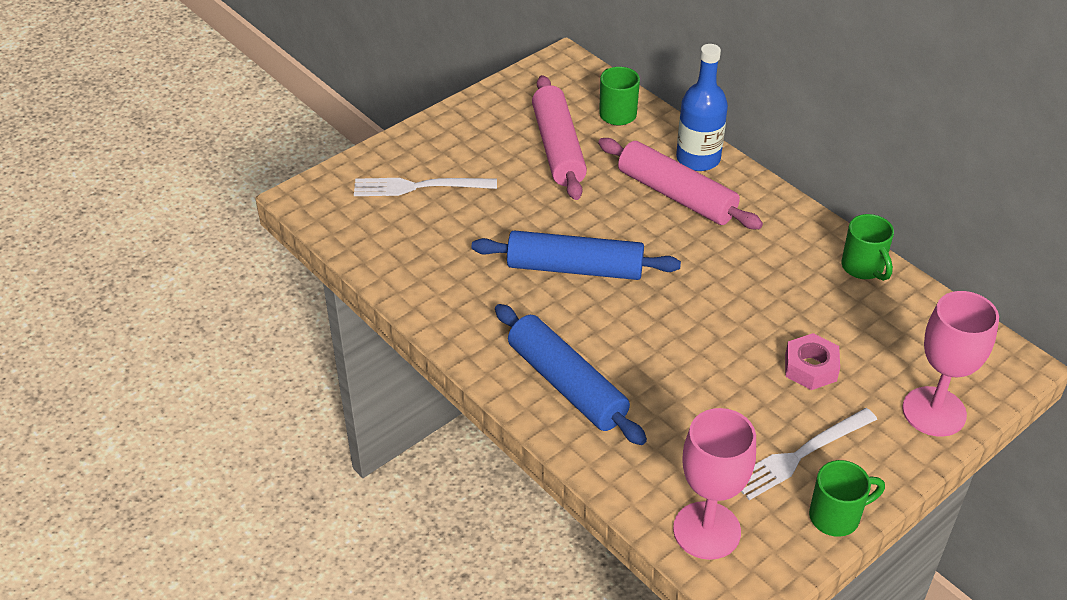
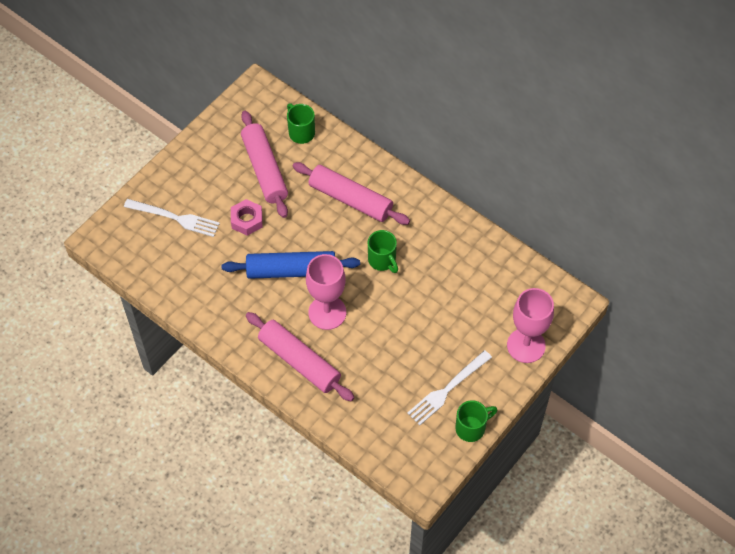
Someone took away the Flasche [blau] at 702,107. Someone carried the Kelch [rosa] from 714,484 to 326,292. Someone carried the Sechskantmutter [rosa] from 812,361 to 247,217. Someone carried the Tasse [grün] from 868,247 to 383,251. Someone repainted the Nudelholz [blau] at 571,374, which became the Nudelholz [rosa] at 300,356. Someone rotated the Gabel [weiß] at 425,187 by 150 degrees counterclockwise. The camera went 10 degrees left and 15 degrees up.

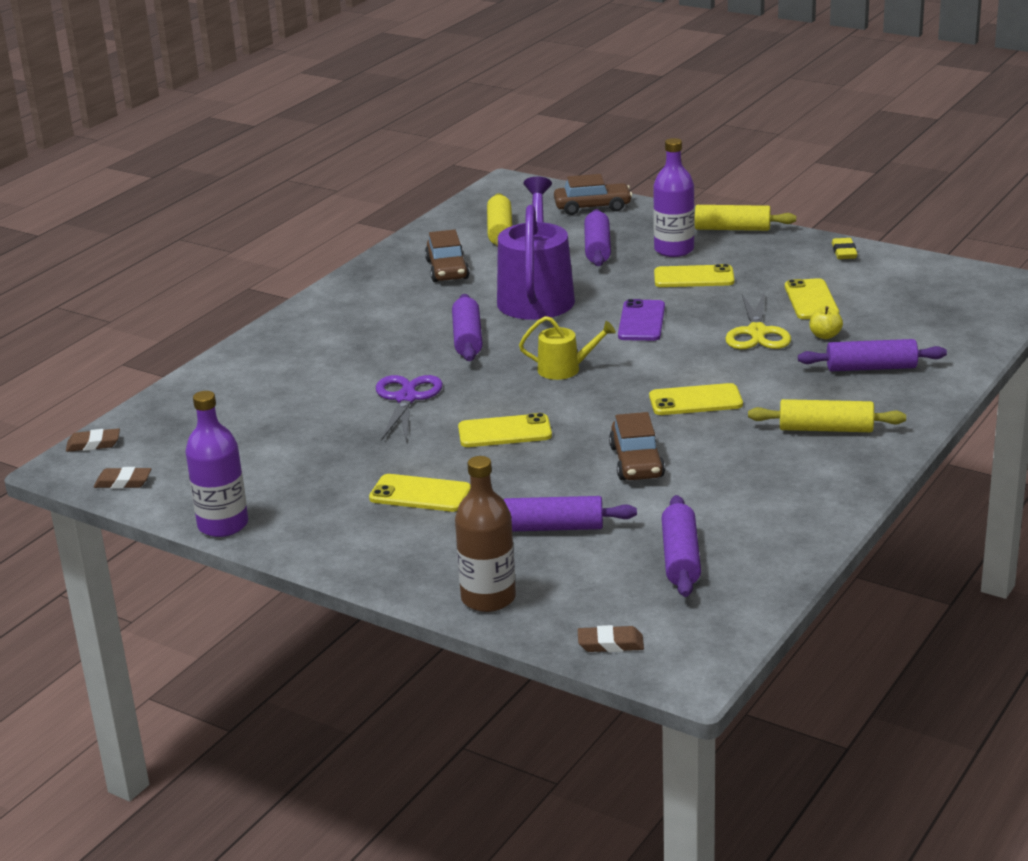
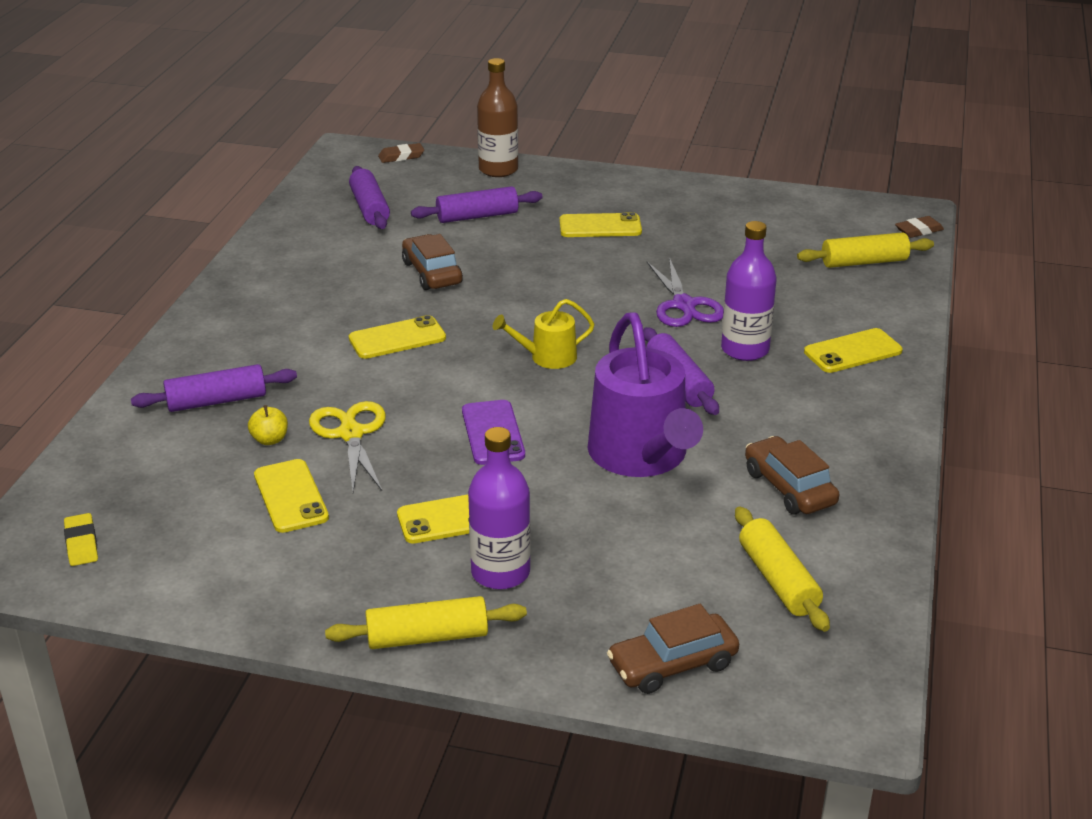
Someone took away the Radiergummi [braun] at 122,478. Someone took away the Nudelholz [lila] at 597,237. Someone carried the Flasche [lila] from 216,464 to 749,291. Someone carried the Handy [gelb] from 505,430 to 853,350. Someone carried the Nudelholz [gelb] from 827,415 to 865,250. Someone carried the Radiergummi [gelb] from 844,248 to 81,539. The camera went 160 degrees right and 5 degrees up.

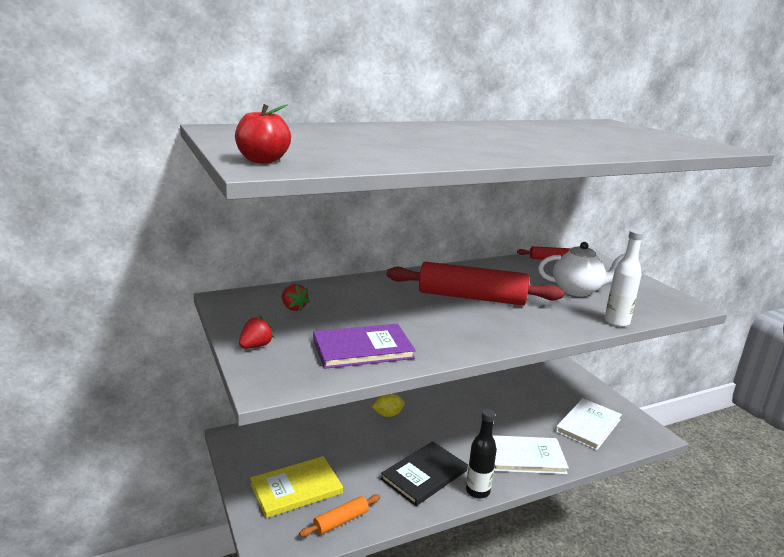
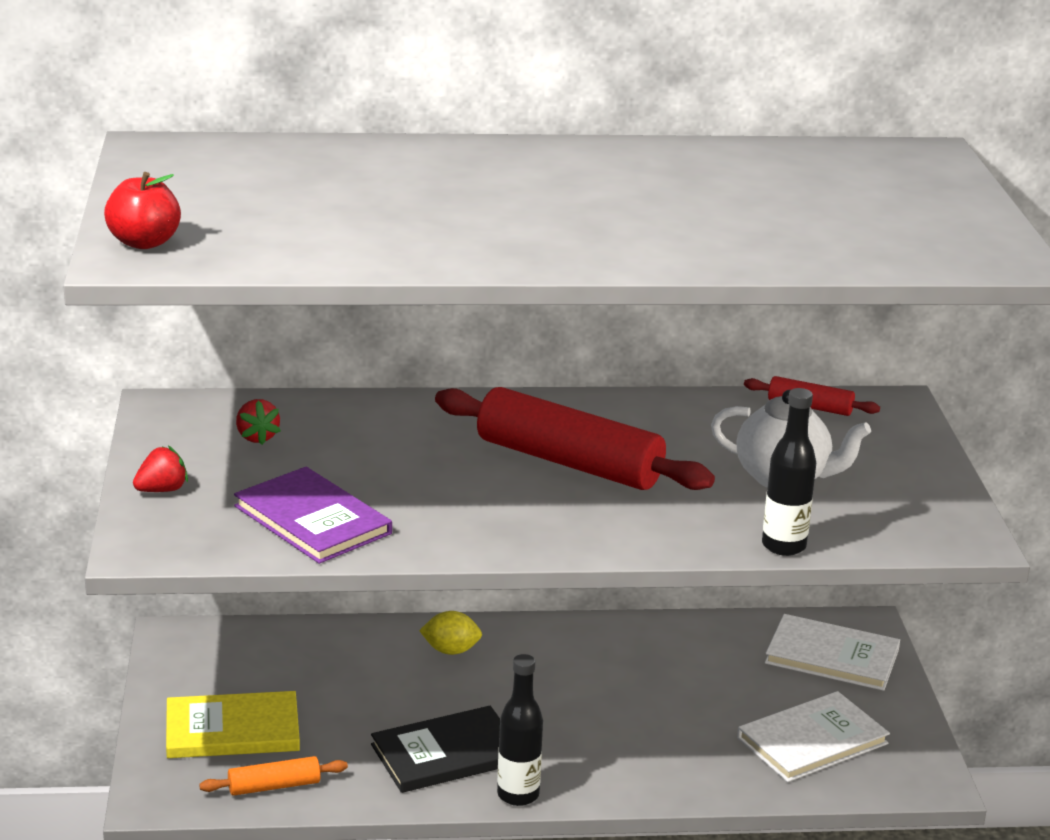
Someone carried the Buch [weiß] from 530,454 to 832,652. Someone repainted the Flasche [weiß] at 624,278, which became the Flasche [schwarz] at 789,472. Someone rotated the Buch [lila] at 364,346 by 45 degrees clockwise. The camera went 20 degrees right and 5 degrees up.

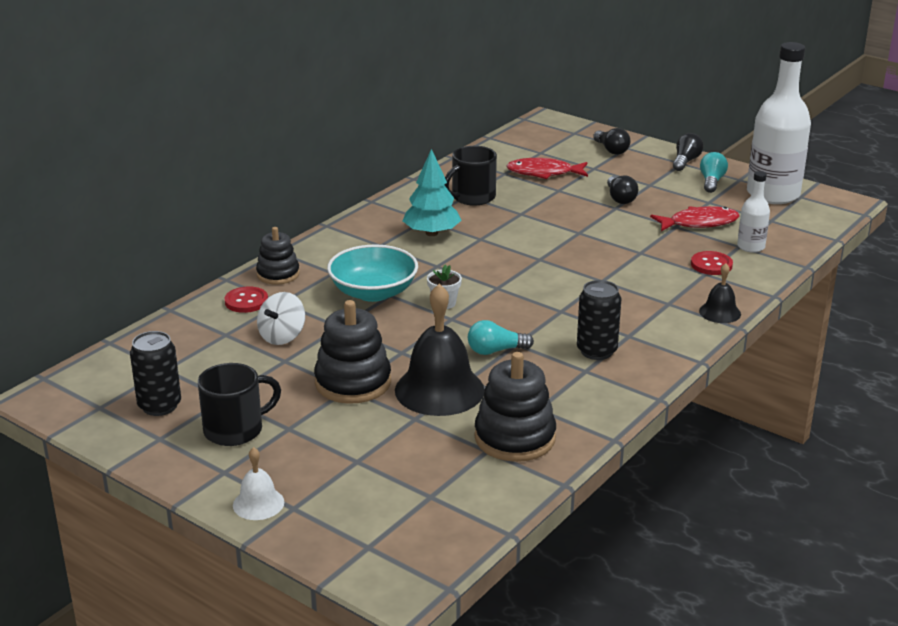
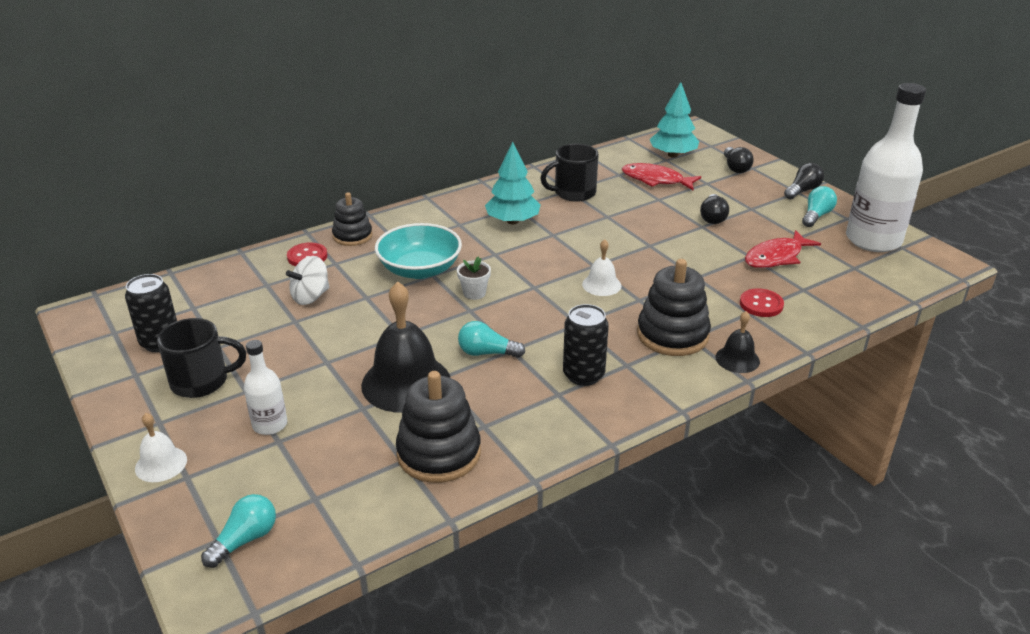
Someone put down the Glühbirne [türkis] at 238,531. Someone put down the Glocke [weiß] at 601,267. Someone put down the Baum [türkis] at 674,120. Someone carried the Stapelspielzeug [schwarz] from 352,352 to 674,307. Someone carried the Flasche [weiß] from 753,212 to 265,387. Someone rotated the Fisch [rot] at 695,218 by 135 degrees clockwise. The camera went 20 degrees right and 5 degrees up.

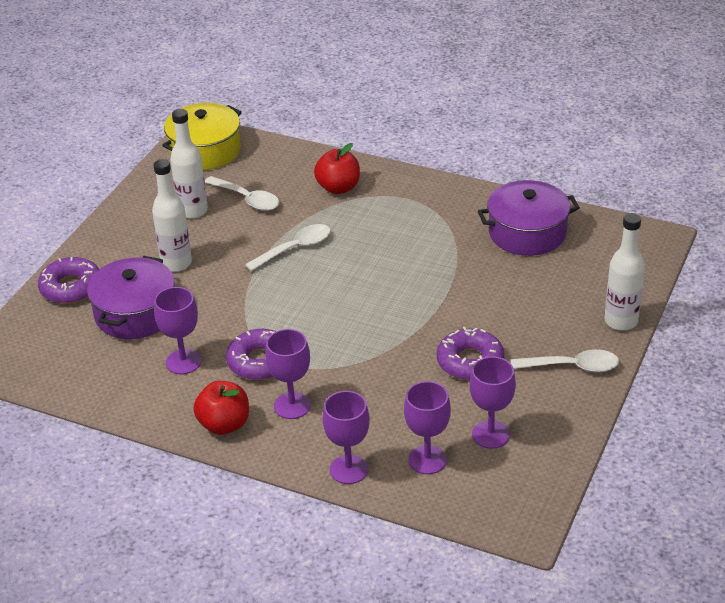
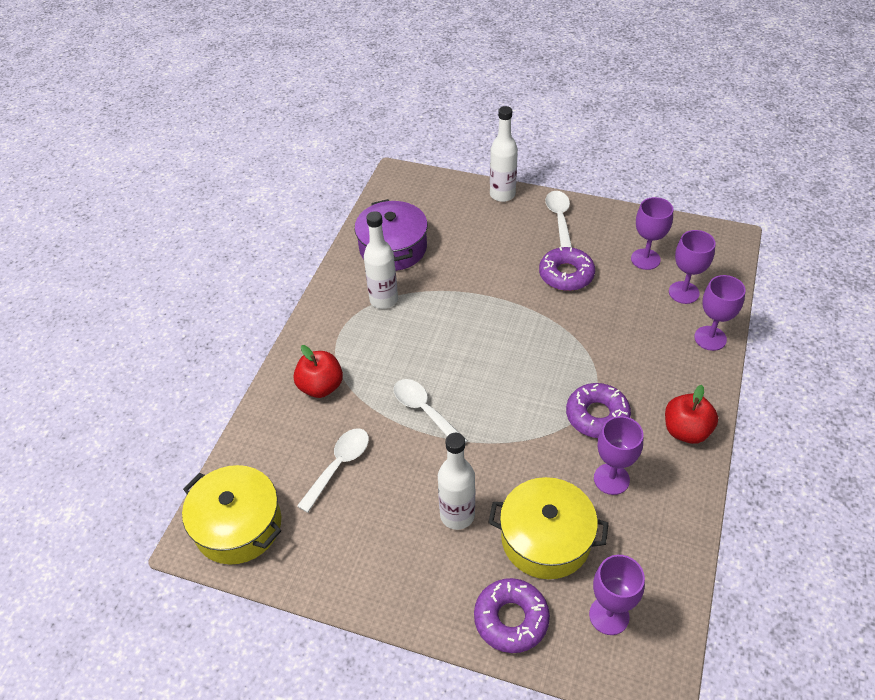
Someone carried the Flasche [weiß] from 189,164 to 381,260. Someone carried the Kelch [lila] from 288,374 to 617,595. Someone repainted the Kochtopf [lila] at 131,297, which became the Kochtopf [gelb] at 548,528. The camera went 95 degrees left and 10 degrees up.

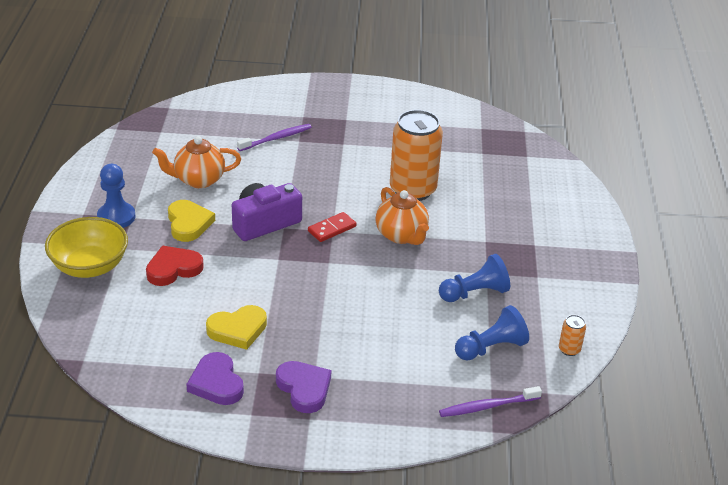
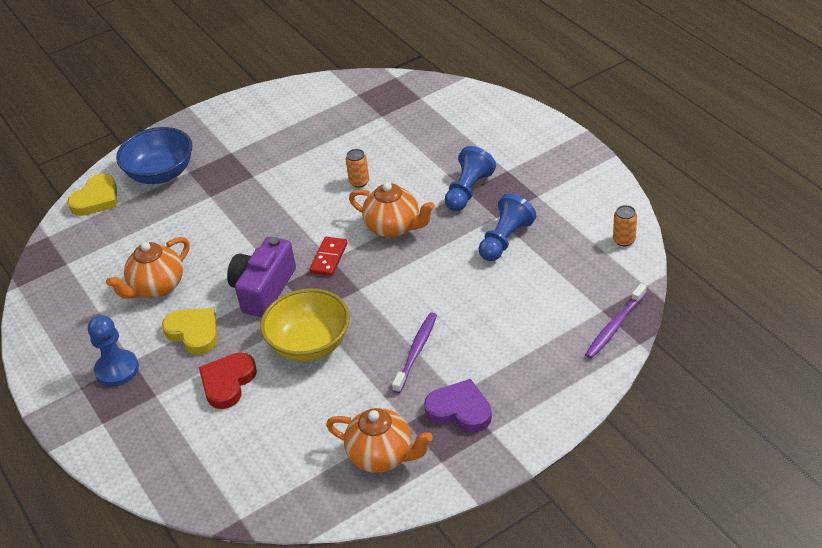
Someone put down the Schüssel [blau] at 154,155. Someone carried the Schüssel [gelb] from 86,247 to 305,325. Someone carried the Herz [gelb] from 236,327 to 92,194. Someone carried the Zahnbürste [lila] from 274,137 to 414,353. Someone carried the Bauer [blau] from 492,333 to 470,178. Someone swapped the Herz [lila] at 215,378 for the Teekanne [orange] at 379,440. Someone scaled the Dose [orange] at 416,155 by 0.41. The camera went 30 degrees left and 5 degrees up.

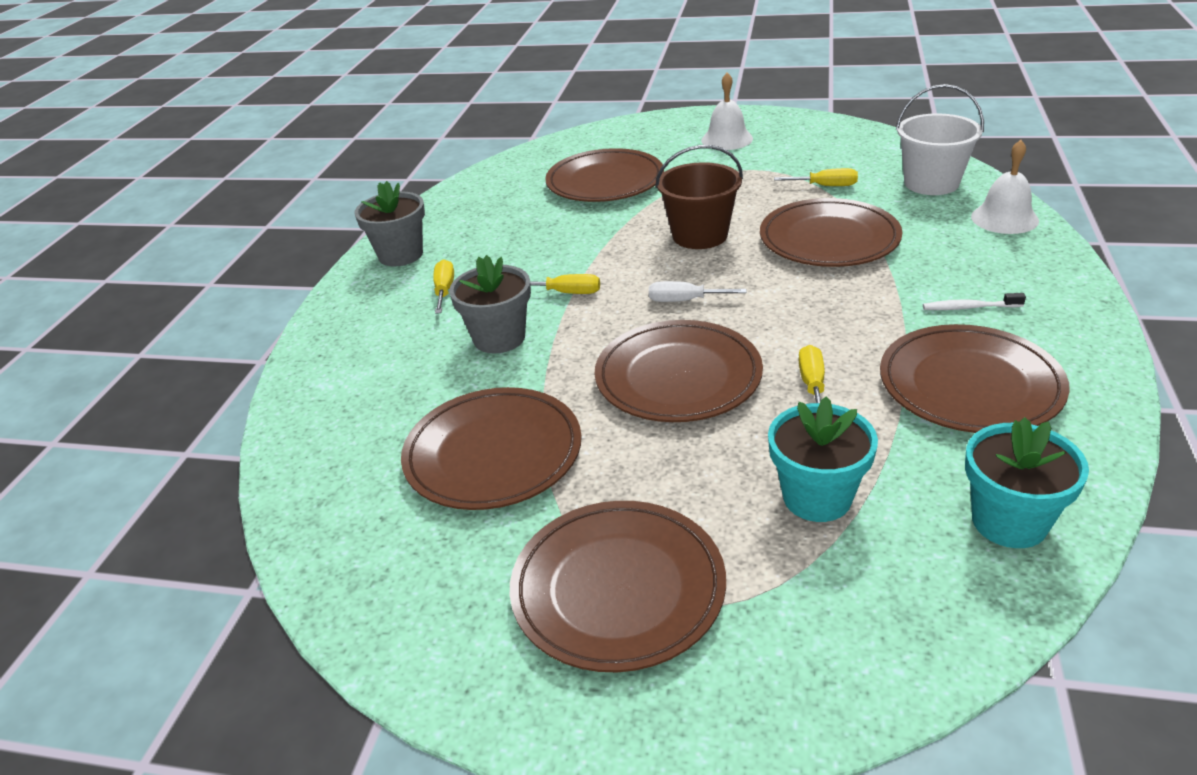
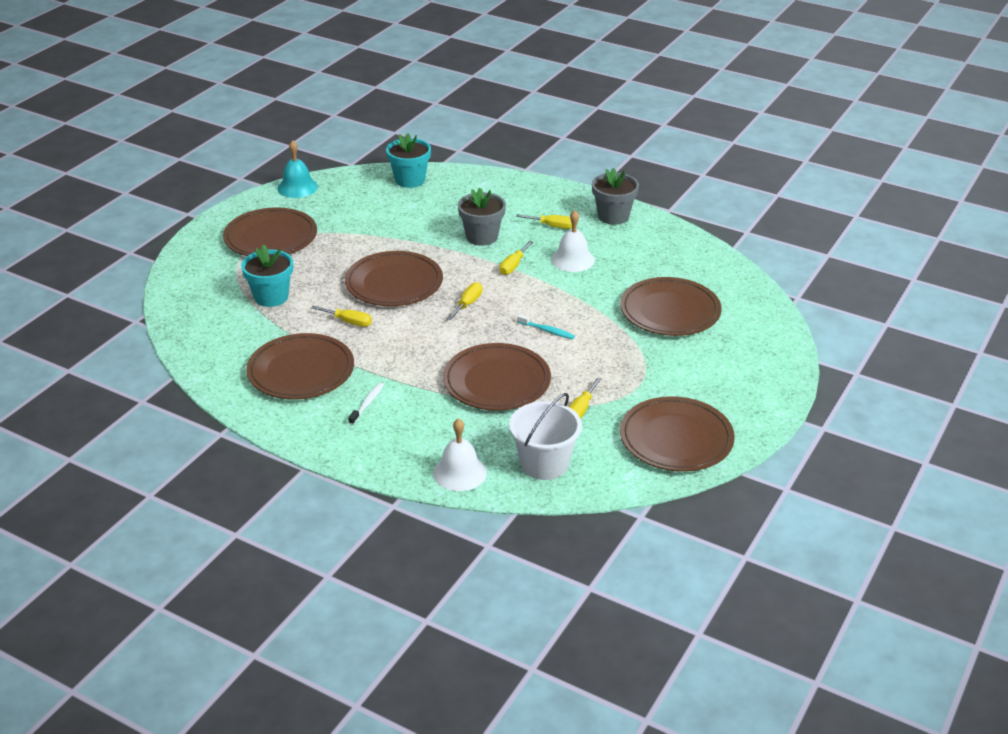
Someone put down the Glocke [türkis] at 297,169. Someone carried the Teller [braun] from 491,448 to 677,434. Someone carried the Glocke [weiß] from 727,111 to 573,241. Someone carried the Blumentopf [türkis] from 1027,482 to 408,161. Someone swapped the Eimer [braun] at 699,197 for the Zahnbürste [türkis] at 546,326. Someone repainted the Schraubenzieher [weiß] at 697,291, which became the Schraubenzieher [gelb] at 465,301. The camera went 105 degrees right and 0 degrees up.

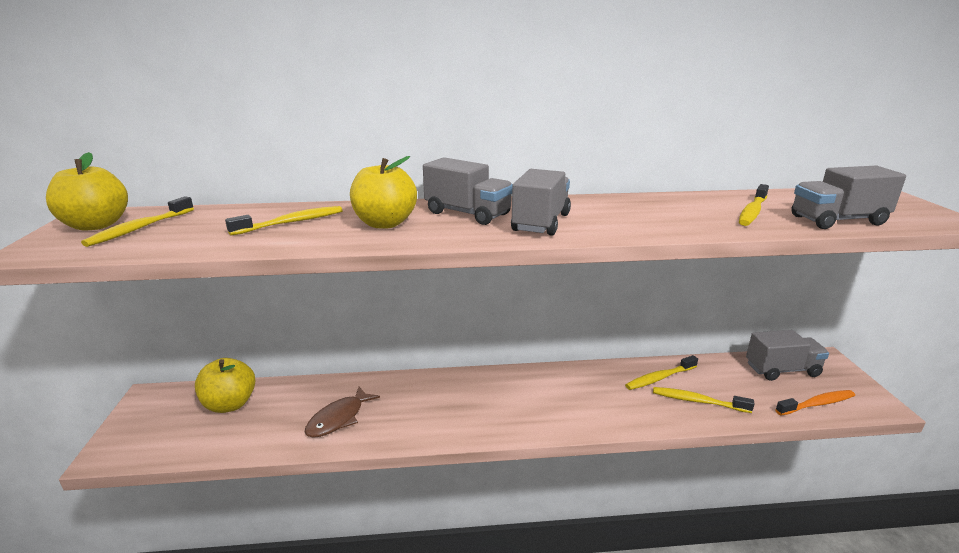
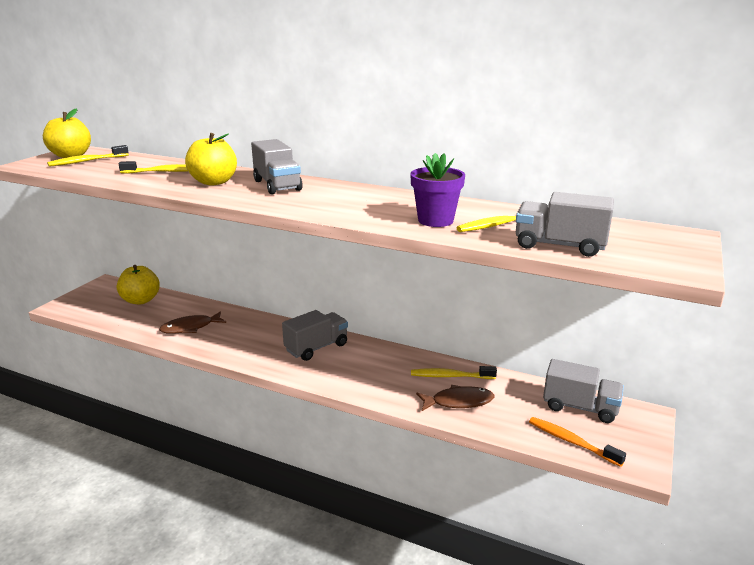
Someone put down the Blumentopf [lila] at 437,190. Someone carried the Lastwagen [grau] from 541,202 to 315,335. Someone swapped the Zahnbürste [gelb] at 703,400 for the Fisch [braun] at 455,398. Someone rotated the Zahnbürste [orange] at 815,403 by 150 degrees counterclockwise. The camera went 30 degrees right and 0 degrees up.

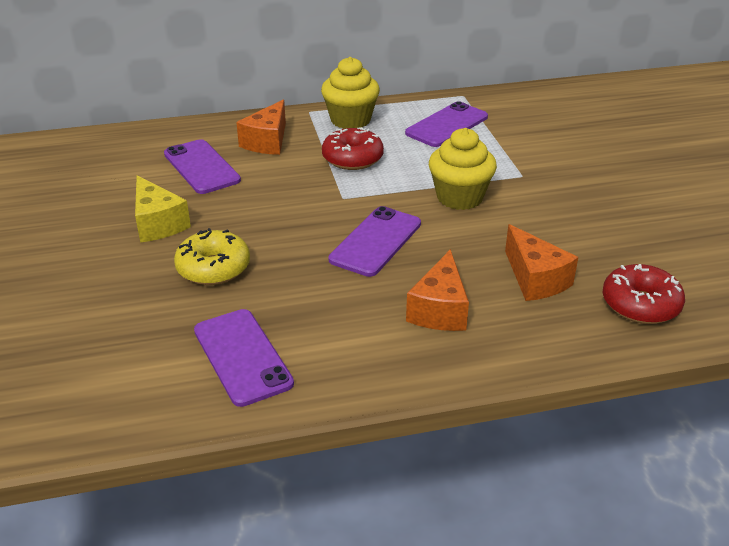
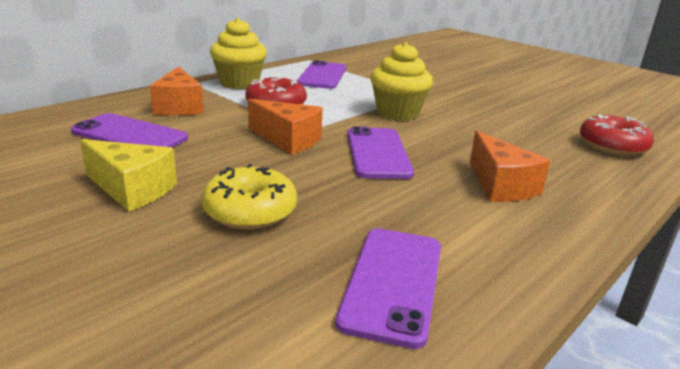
Someone carried the Käse [orange] from 541,262 to 285,127. Someone rotated the Handy [lila] at 244,358 by 75 degrees clockwise. The camera went 35 degrees left and 10 degrees down.

